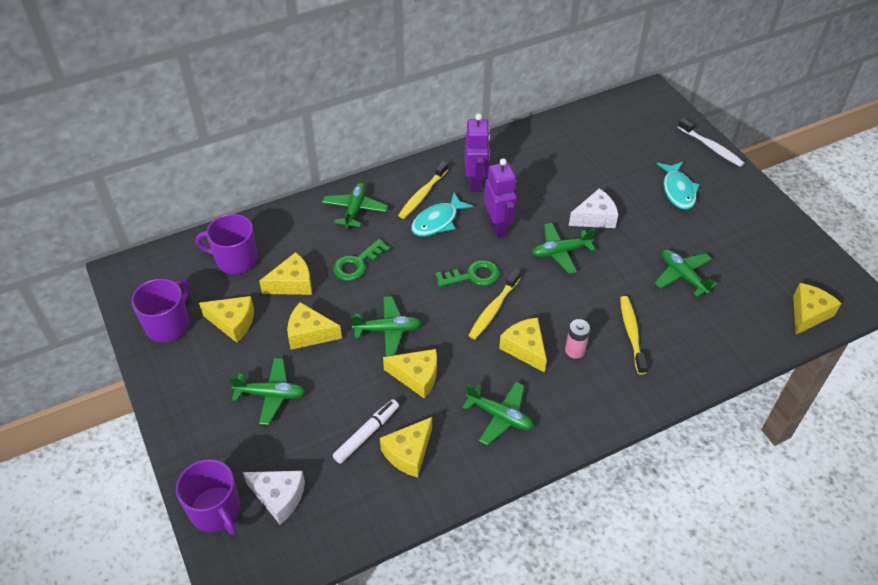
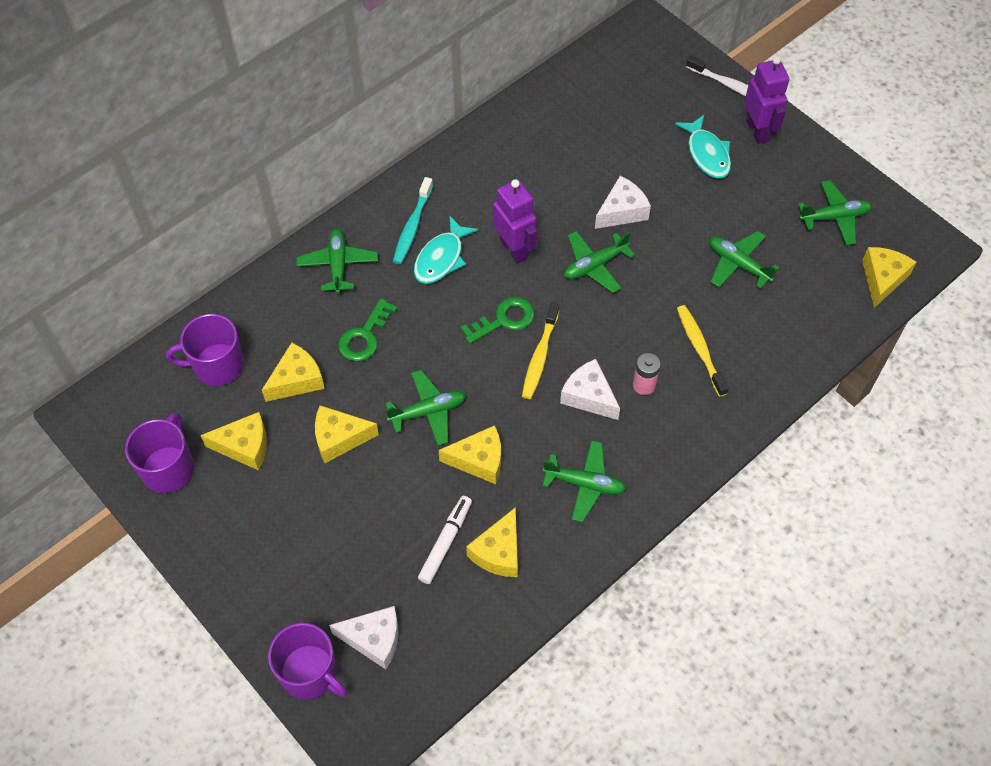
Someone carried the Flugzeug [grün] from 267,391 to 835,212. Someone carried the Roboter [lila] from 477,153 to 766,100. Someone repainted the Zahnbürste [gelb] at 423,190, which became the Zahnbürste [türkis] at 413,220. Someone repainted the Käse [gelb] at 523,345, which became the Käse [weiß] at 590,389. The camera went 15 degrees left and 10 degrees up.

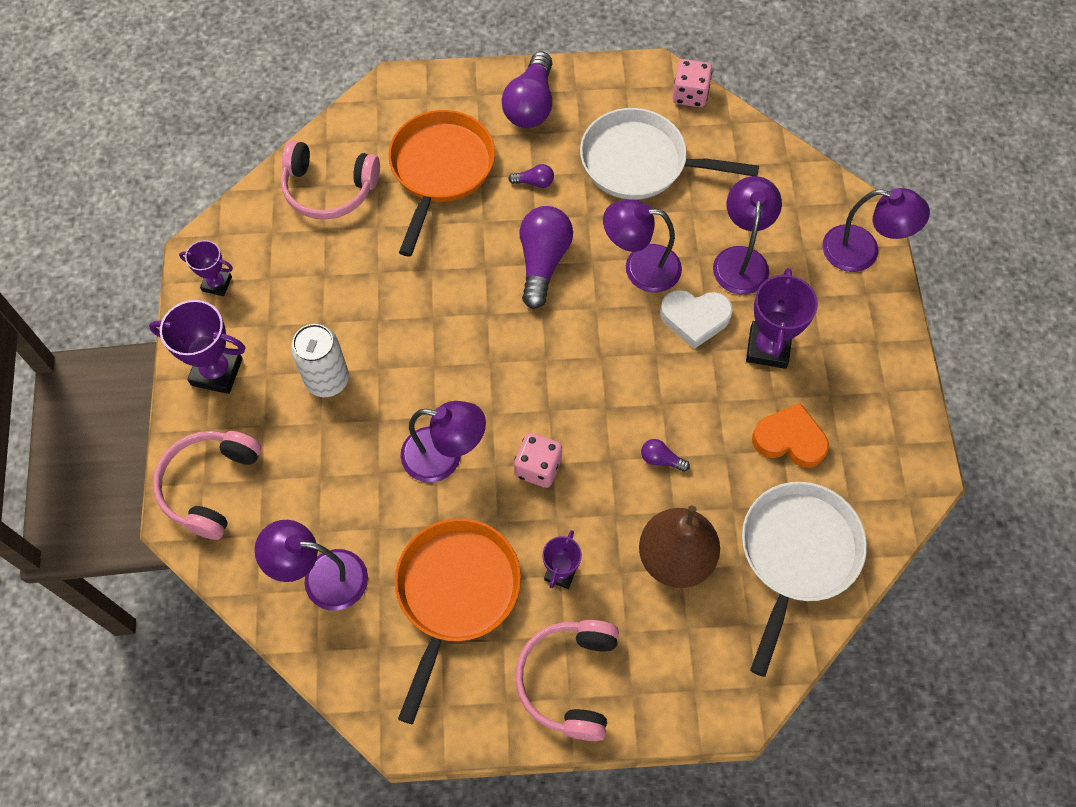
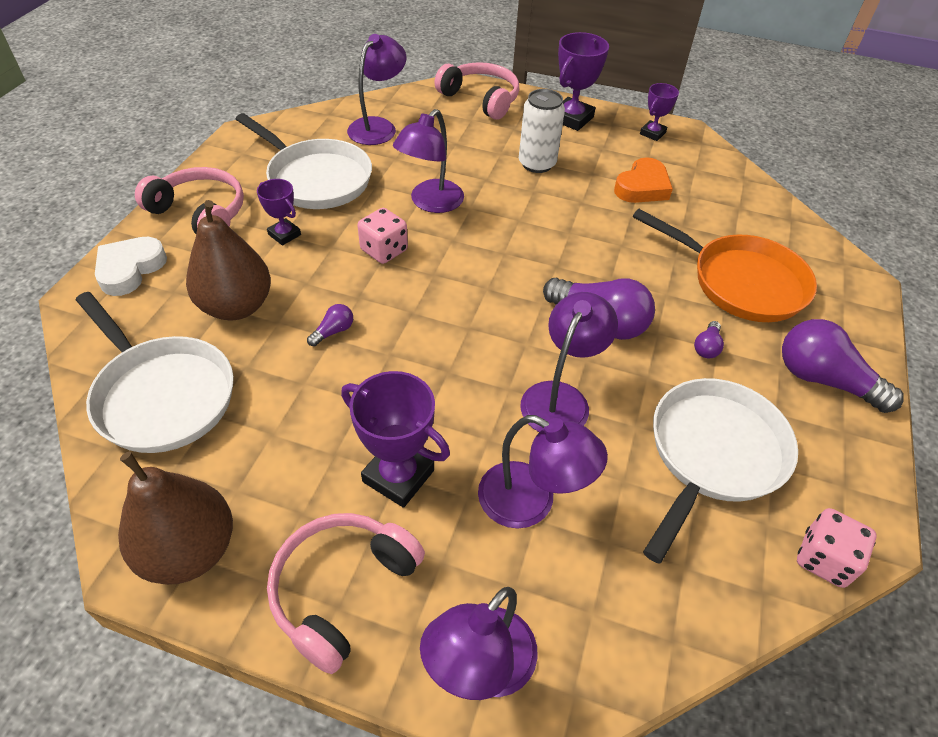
Someone put down the Birne [braun] at 175,518. Someone carried the Kopfhörer [rosa] from 330,180 to 346,593. Someone carried the Herz [weiß] from 696,319 to 131,266. Someone carried the Herz [orange] from 790,435 to 643,180. Someone repainted the Pfanne [orange] at 458,621, which became the Pfanne [weiß] at 304,161. The camera went 110 degrees right and 15 degrees down.

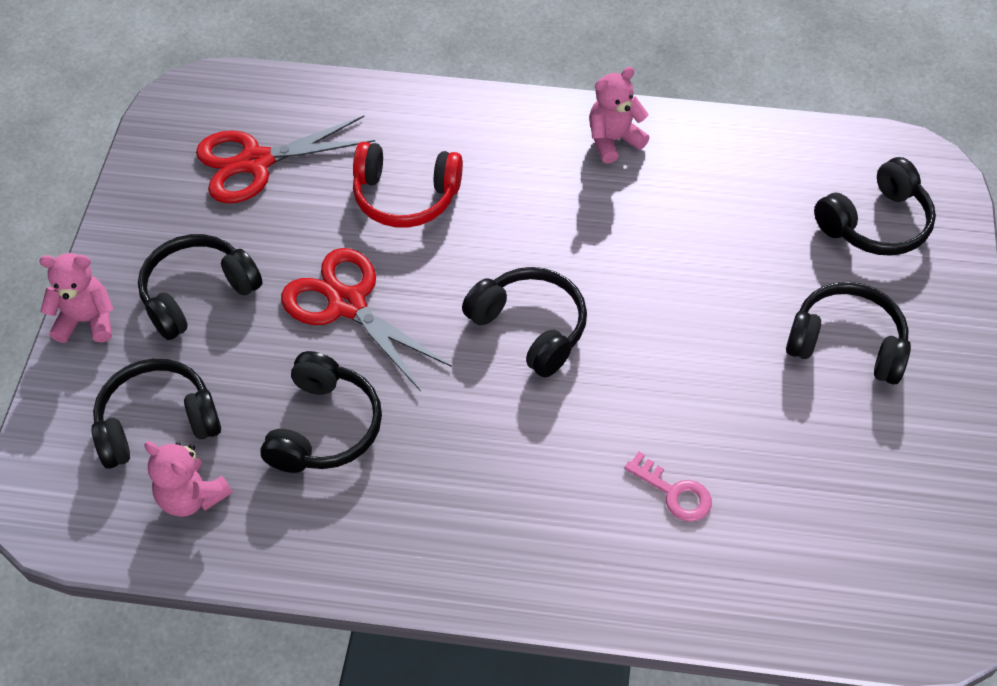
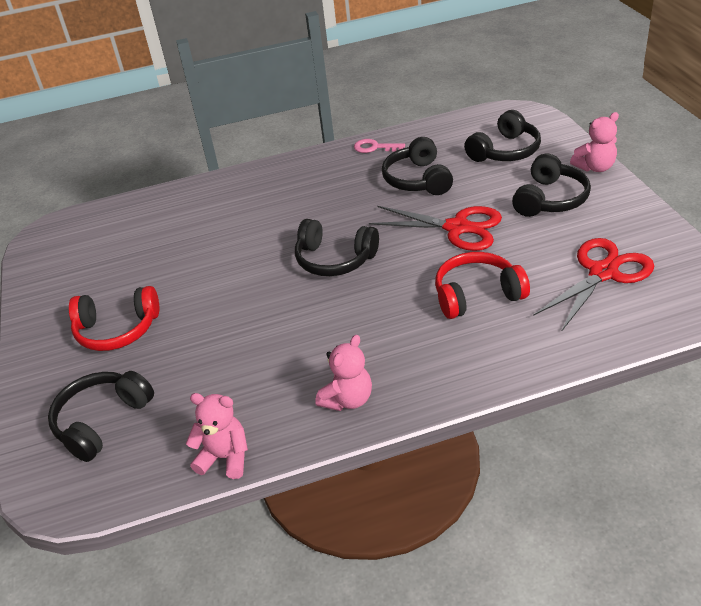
Someone carried the Teddybär [rosa] from 188,479 to 217,436. Someone carried the Schlüssel [rosa] from 668,487 to 379,146. Someone repainted the Kopfhörer [schwarz] at 848,333, which became the Kopfhörer [rot] at 114,318. The camera went 160 degrees right and 15 degrees down.

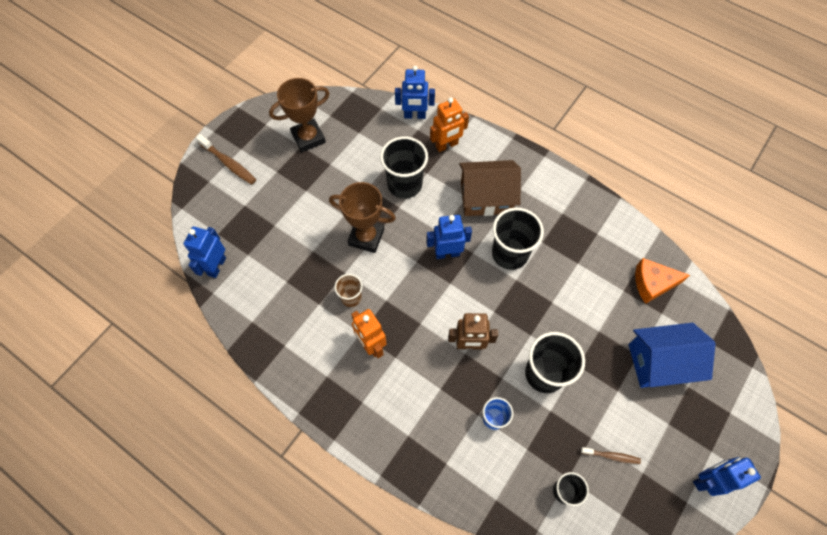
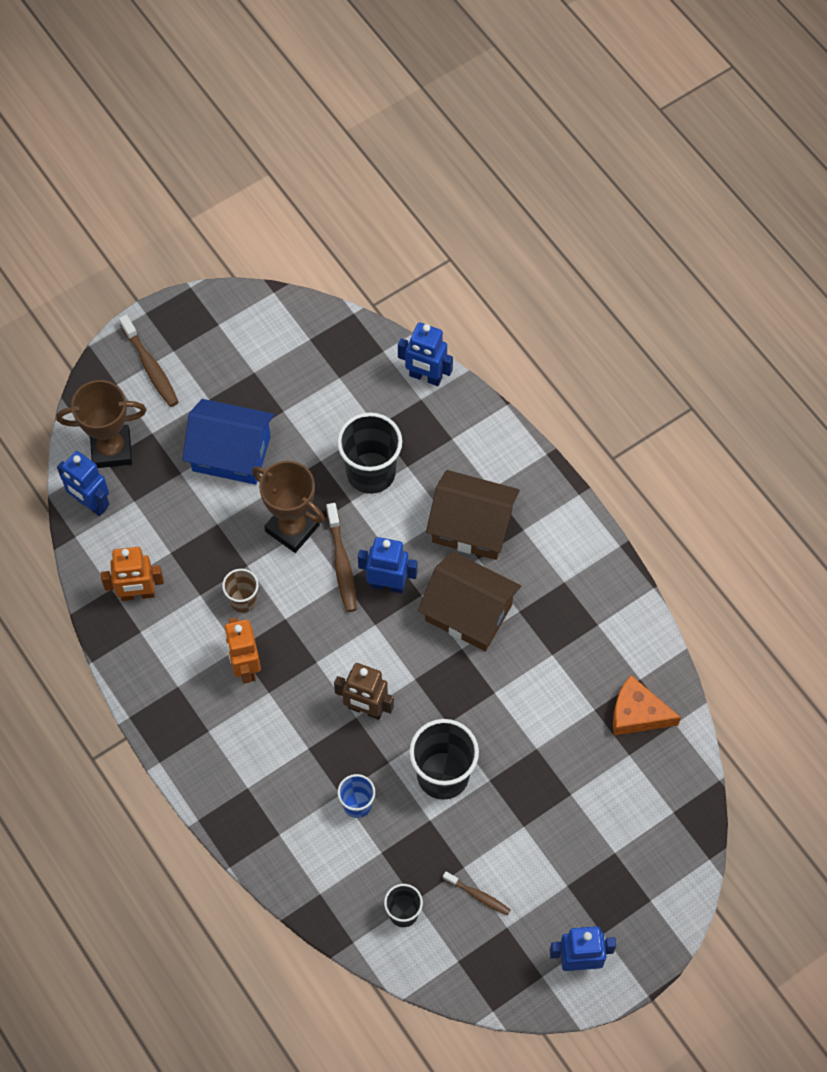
Someone put down the Zahnbürste [braun] at 341,557. Someone carried the Pokal [braun] from 299,115 to 101,424. Someone carried the Roboter [orange] from 449,124 to 132,574. Someone carried the Haus [blau] from 672,355 to 228,442. Someone swapped the Becher [schwarz] at 518,239 for the Haus [braun] at 469,601. Someone rotated the Roboter [blau] at 204,252 by 90 degrees counterclockwise. The camera went 20 degrees right and 0 degrees up.

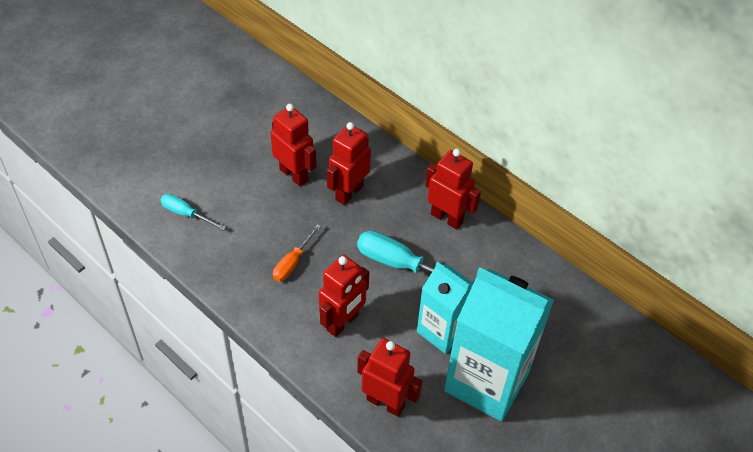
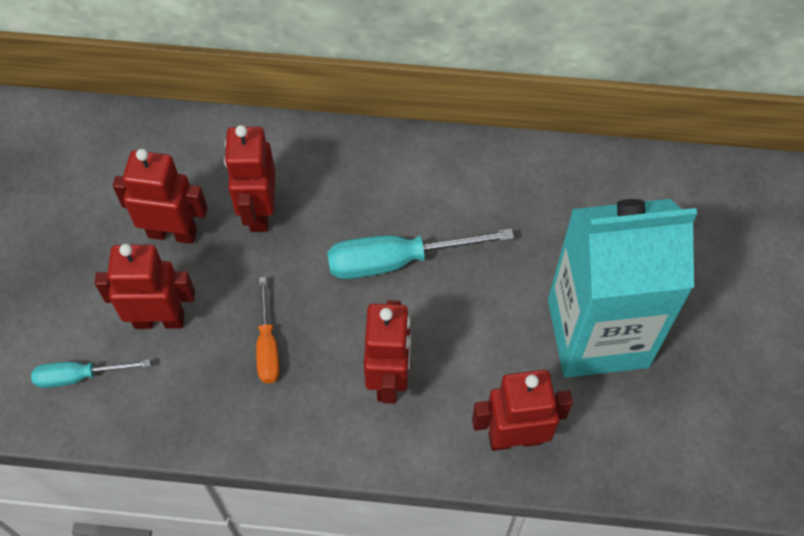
Someone took away the Getränkekarton [türkis] at 445,307. Someone carried the Roboter [rot] from 453,189 to 145,286. The camera went 35 degrees left and 10 degrees up.

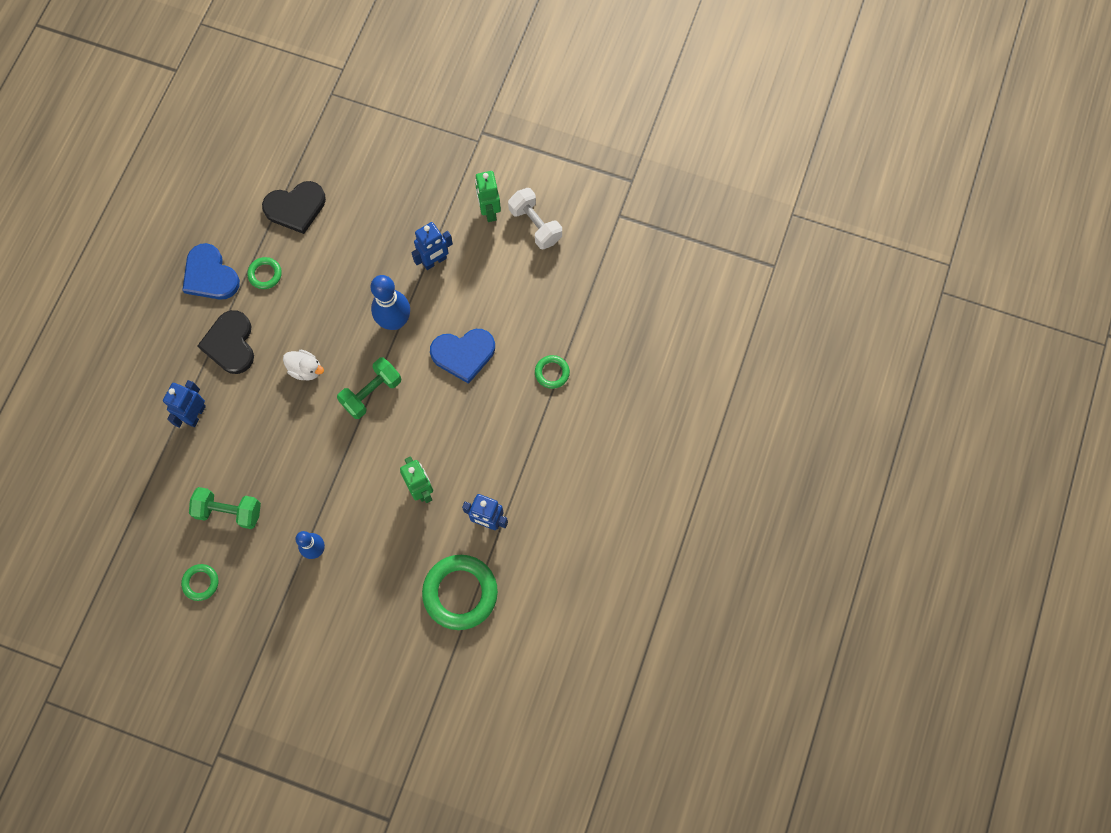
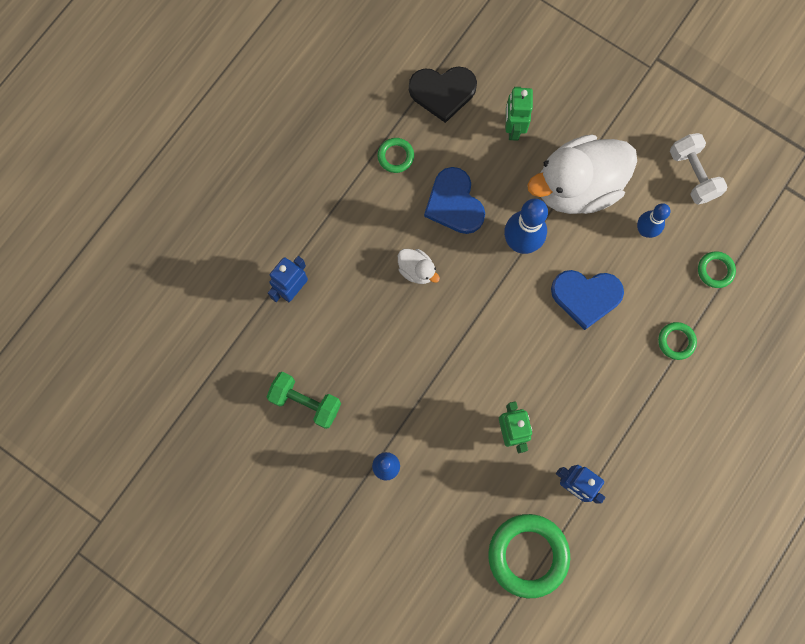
Someone took away the Herz [schwarz] at 226,342. Someone took away the Hantel [grün] at 369,388. Someone put down the Bowlingkegel [blau] at 653,220. Someone carried the Ring [grün] from 199,582 to 717,270. Someone carried the Herz [blau] from 211,271 to 454,200. Someone carried the Roboter [grün] from 488,196 to 519,114. Someone swapped the Roboter [blau] at 432,246 for the Ente [weiß] at 582,174. The camera went 15 degrees right and 5 degrees up.

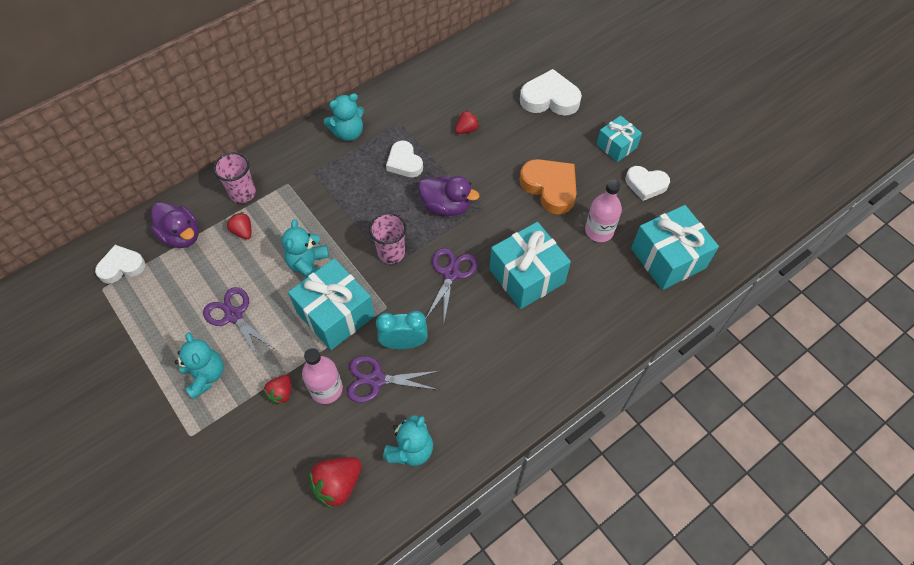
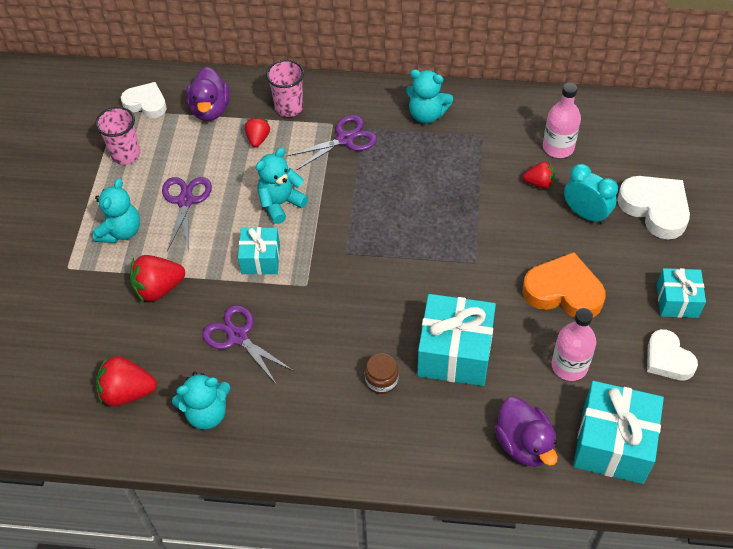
Someone took away the Herz [weiß] at 404,159. Someone put down the Einmachglas [braun] at 381,373. Someone carried the Flasche [rosa] from 322,376 to 562,120. Someone carried the Becher [rosa] from 387,238 to 117,136. Someone carried the Wecker [türkis] from 402,330 to 591,194. Someone carried the Ente [lila] from 448,196 to 526,432. Someone carried the Schere [lila] from 452,285 to 332,142. Someone rotated the Herz [orange] at 548,186 by 75 degrees counterclockwise. Someone scaled the Erdbeere [rot] at 277,389 by 1.64. Someone scaled the Geschenk [türkis] at 331,304 by 0.59. The camera went 45 degrees right and 5 degrees down.

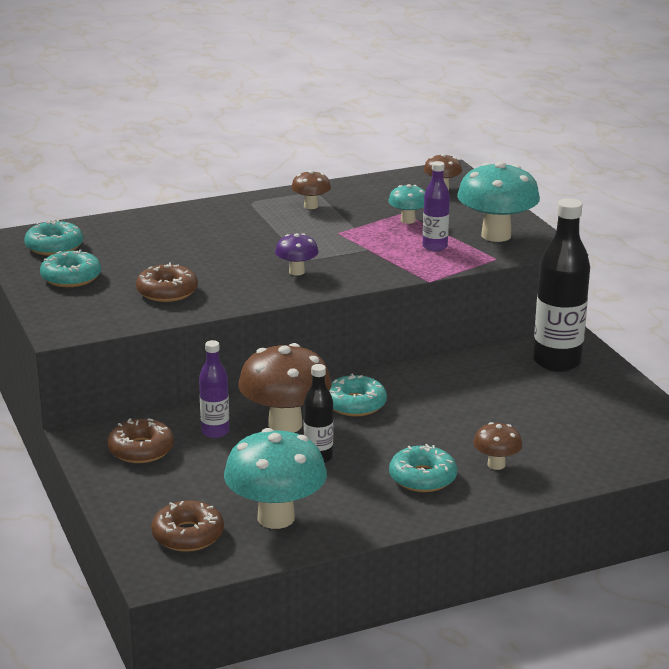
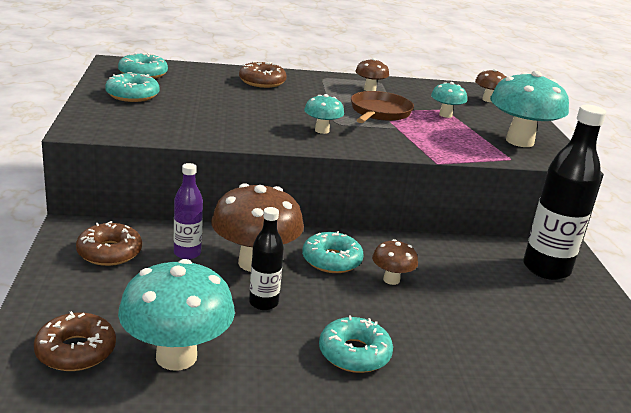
Someone took away the Flasche [lila] at 436,206. Someone put down the Pfanne [braun] at 382,107. Someone carried the Donut [braun] from 167,282 to 262,74. Someone carried the Pilz [braun] from 497,446 to 395,262. Someone repainted the Pilz [lila] at 297,254, which became the Pilz [türkis] at 324,114. The camera went 15 degrees right and 0 degrees up.

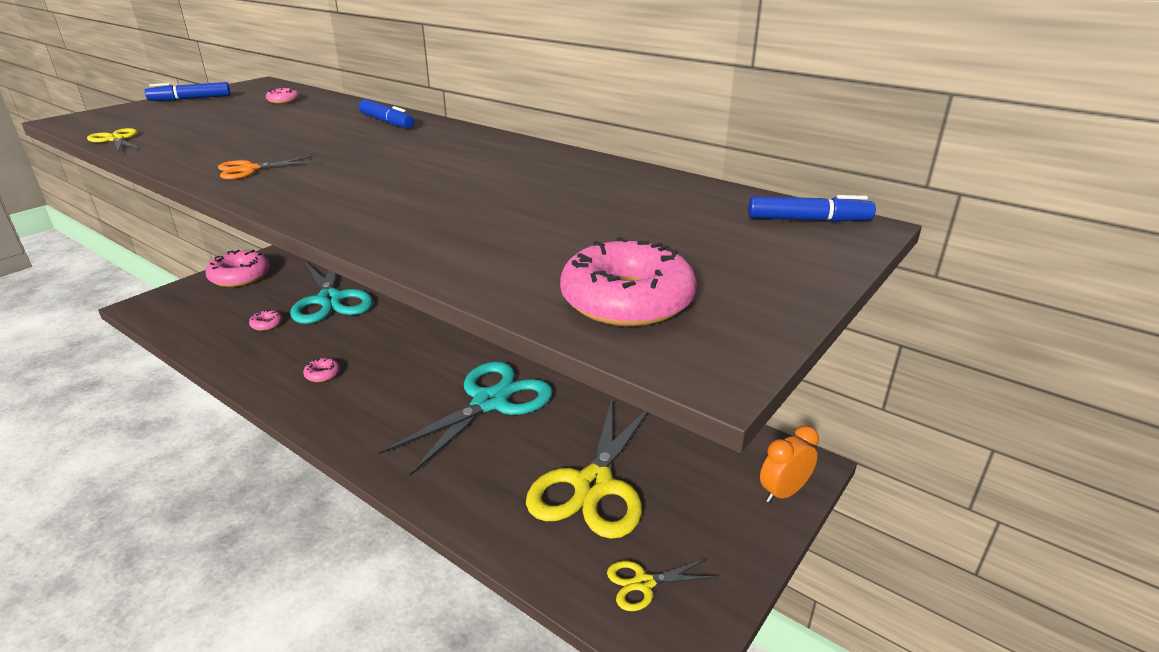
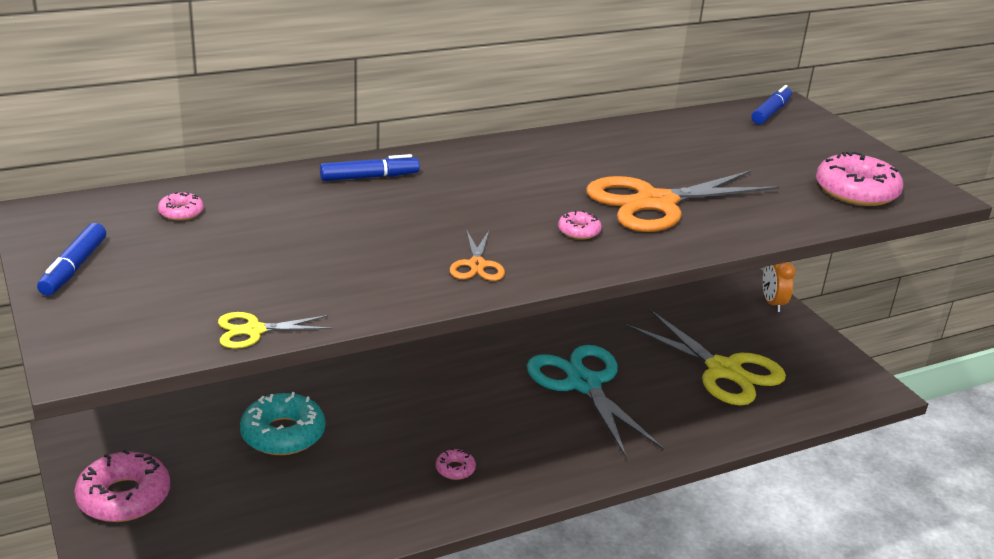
Someone took away the Schere [gelb] at 662,584. Someone put down the Schere [orange] at 683,201. Someone carried the Donut [rosa] from 266,320 to 580,224. Someone swapped the Schere [türkis] at 331,293 for the Donut [türkis] at 282,423. The camera went 65 degrees left and 0 degrees up.

